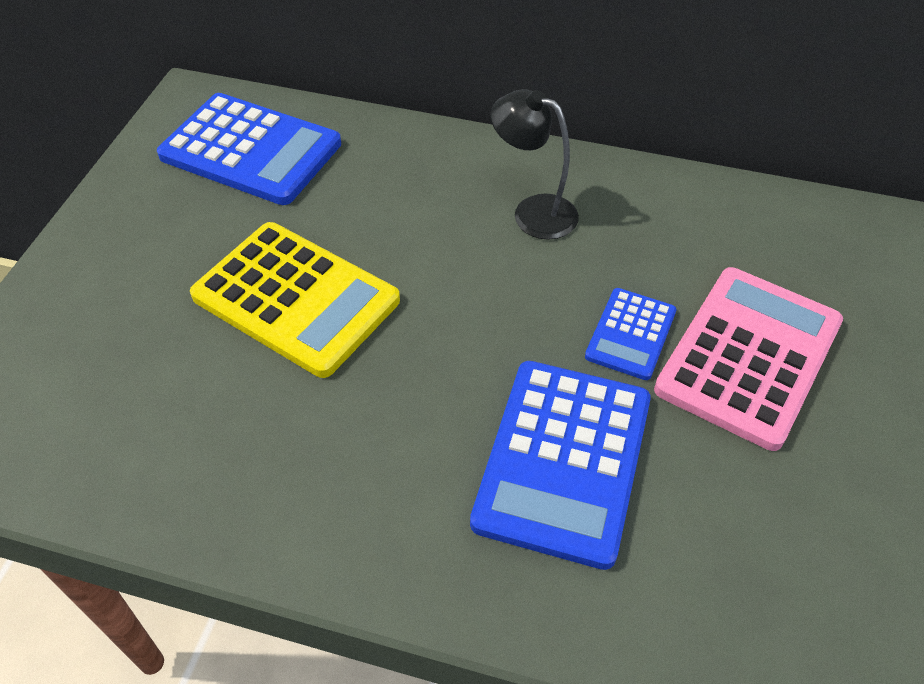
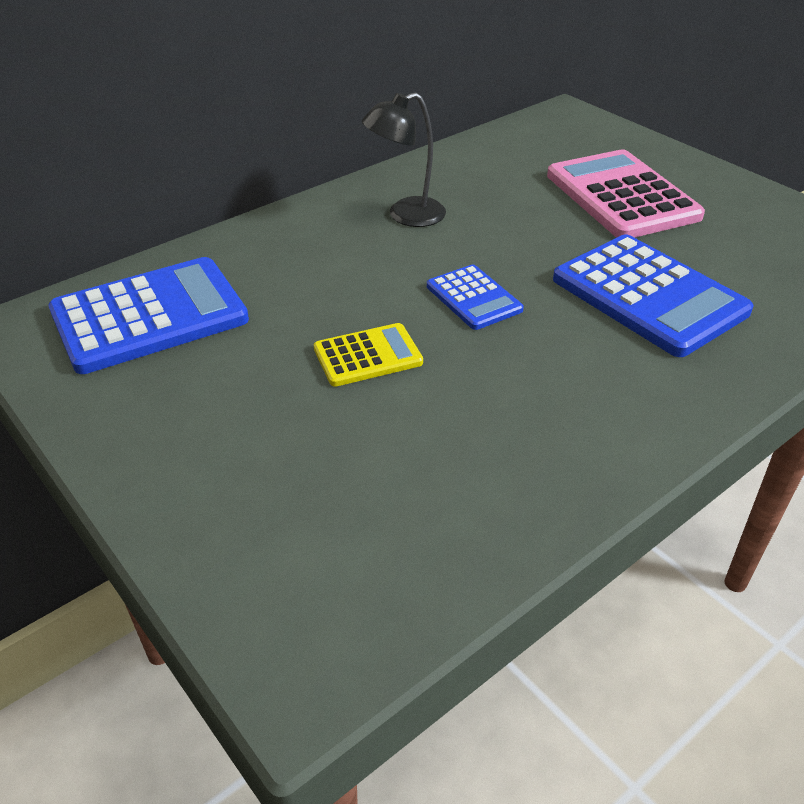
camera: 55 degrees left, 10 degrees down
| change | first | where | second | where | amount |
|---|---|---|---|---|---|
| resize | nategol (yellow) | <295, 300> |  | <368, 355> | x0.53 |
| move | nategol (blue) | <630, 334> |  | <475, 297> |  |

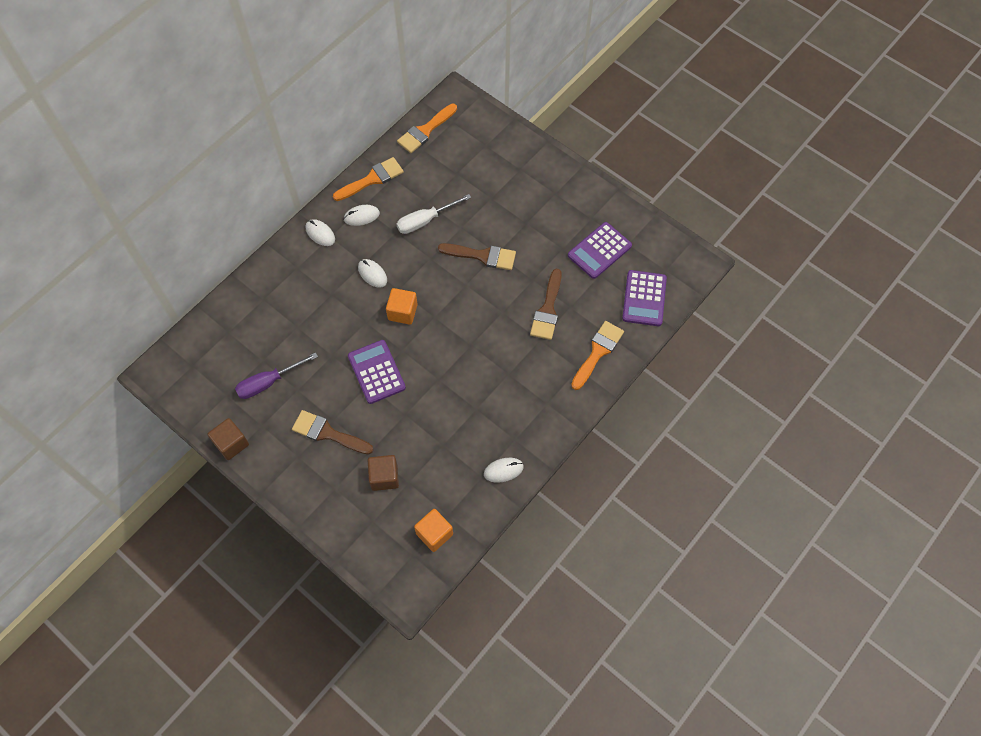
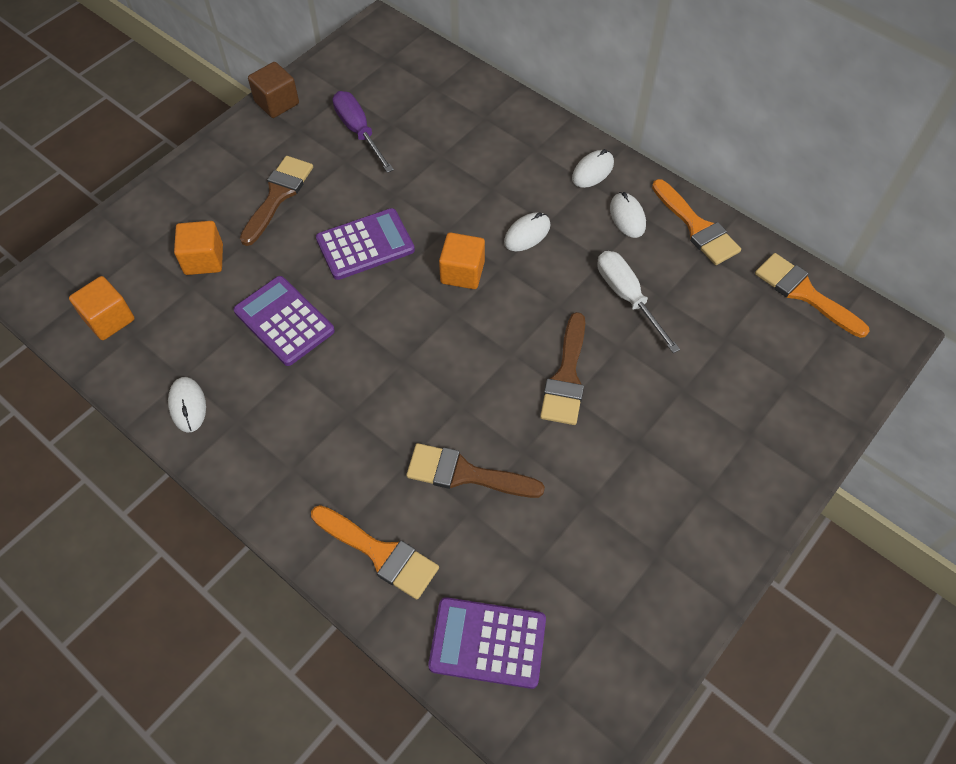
camera: 90 degrees right, 5 degrees down
| change | first | where | second | where | amount |
|---|---|---|---|---|---|
| recolor | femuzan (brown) | <383, 473> | femuzan (orange) | <198, 248> |  |
| move | nategol (purple) | <600, 250> |  | <284, 321> |  |

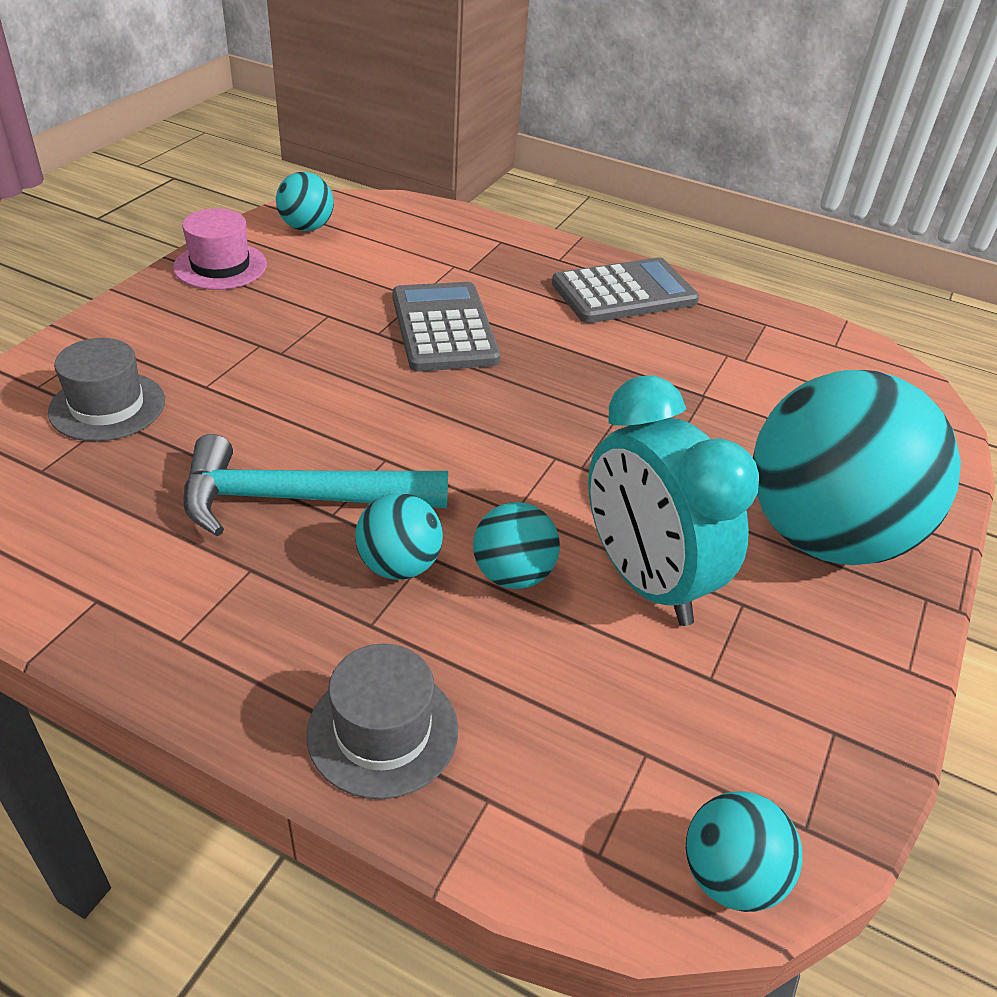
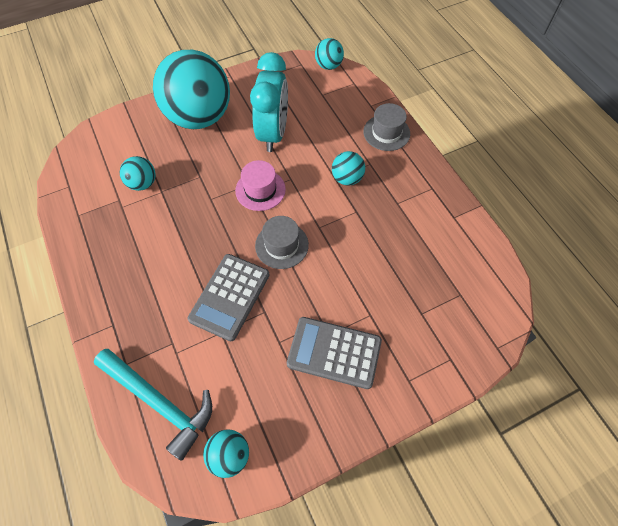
camera: 140 degrees left, 20 degrees up
| change | first | where | second | where | amount |
|---|---|---|---|---|---|
| move | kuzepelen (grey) | <106, 389> |  | <282, 242> |  |
| move | kuzepelen (pink) | <220, 249> |  | <260, 185> |  |
| move | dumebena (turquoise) | <316, 485> |  | <153, 405> |  |
| move | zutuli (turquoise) | <516, 545> |  | <137, 173> |  |
| move | nategol (grey) | <625, 290> |  | <334, 353> |  |

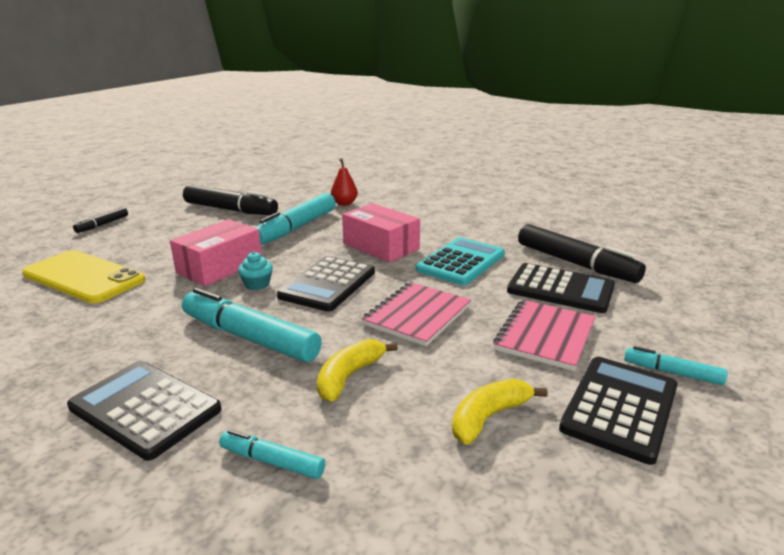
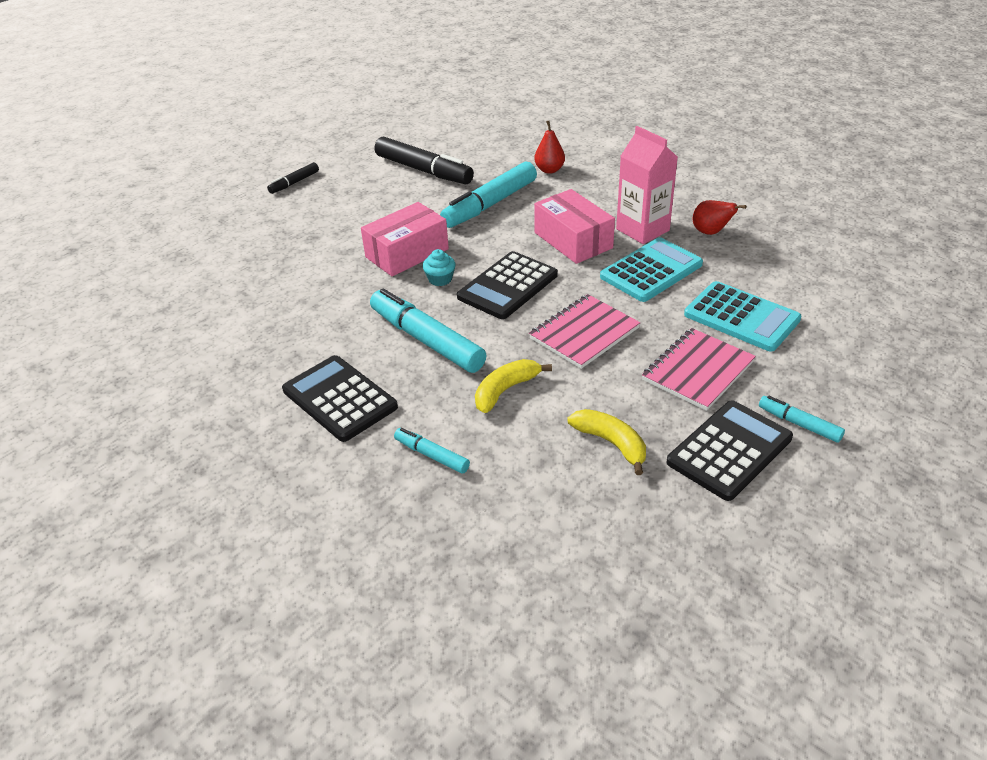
camera: 15 degrees right, 15 degrees up
| change | first | where | second | where | amount |
|---|---|---|---|---|---|
| delete | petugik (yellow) | <83, 276> |  |  |  |
| rotate | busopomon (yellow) | <499, 412> |  | <607, 442> | 75 degrees clockwise |
| recolor | nategol (black) | <561, 288> | nategol (turquoise) | <742, 316> |  |
| delete | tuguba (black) | <582, 253> |  |  |  |
| insert |  |  | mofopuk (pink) | <647, 185> |  |
| insert |  |  | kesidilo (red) | <720, 217> |  |

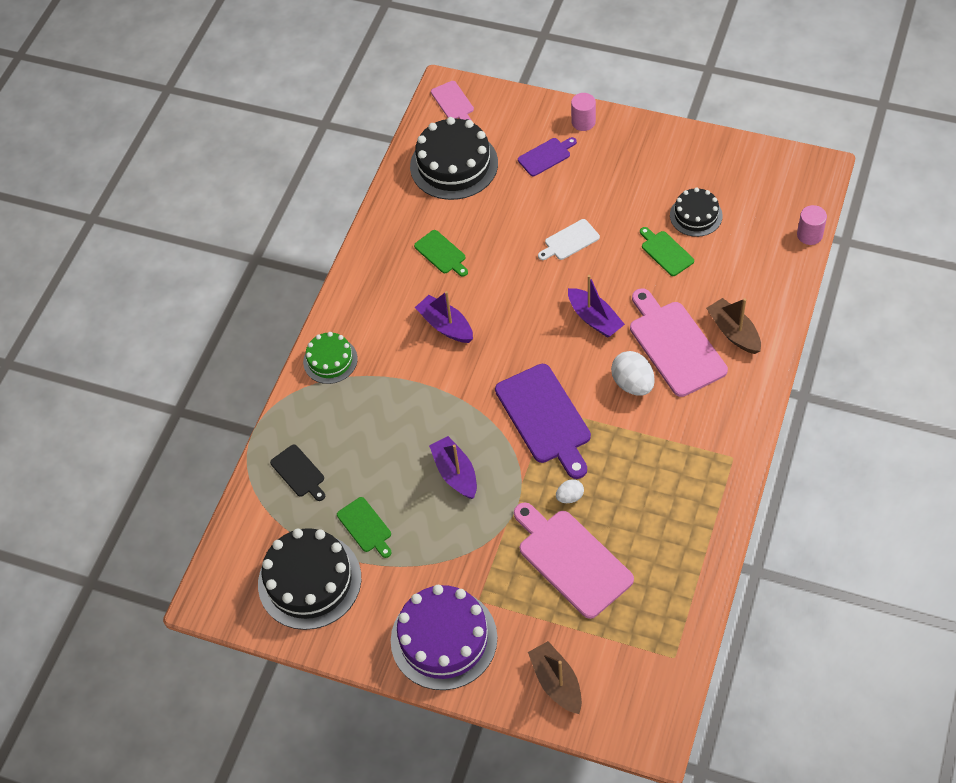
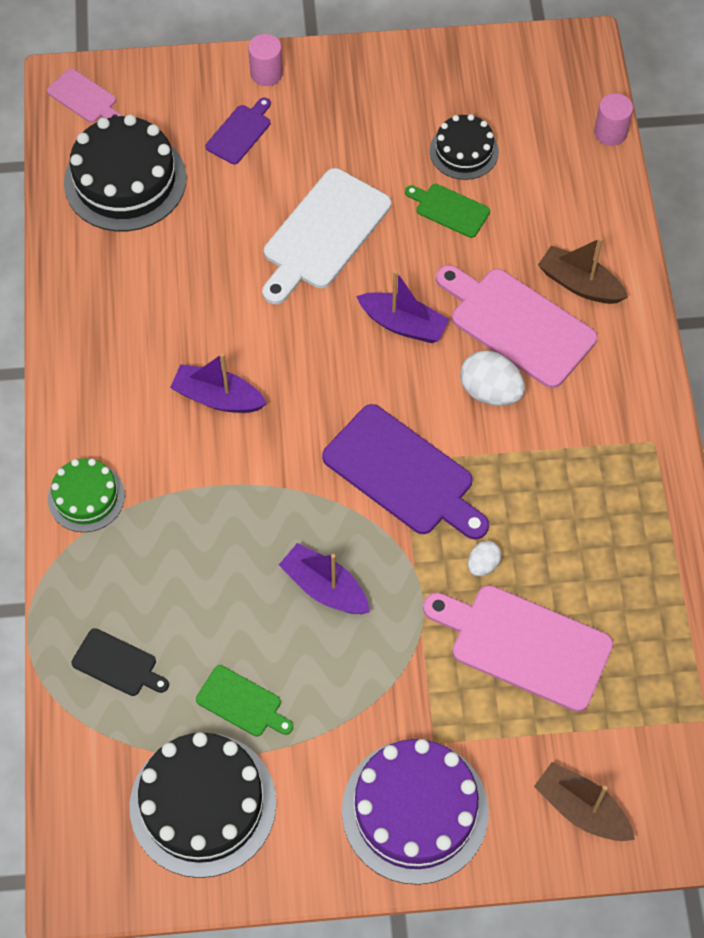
camera: 30 degrees left, 5 degrees up
| change | first | where | second | where | amount |
|---|---|---|---|---|---|
| delete | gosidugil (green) | <441, 253> |  |  |  |
| resize | gosidugil (white) | <569, 239> |  | <326, 236> | x1.92 |

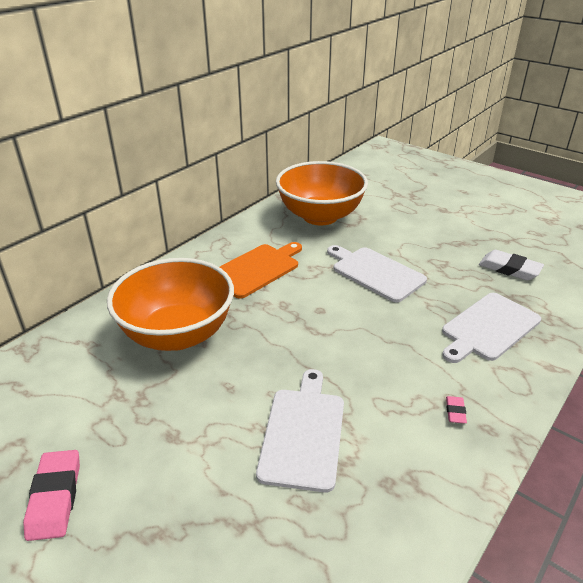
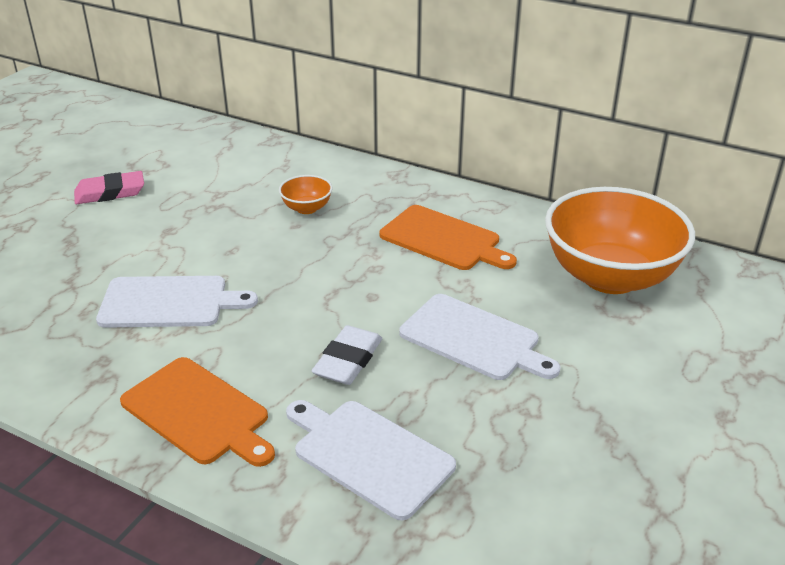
camera: 80 degrees right, 0 degrees up
| change | first | where | second | where | amount |
|---|---|---|---|---|---|
| resize | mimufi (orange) | <170, 304> |  | <305, 194> | x0.42 |
| rotate | gosidugil (white) | <377, 273> |  | <479, 337> | 90 degrees clockwise |
| replace | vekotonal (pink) | <456, 410> | gosidugil (orange) | <197, 412> |  |
| move | vekotonal (white) | <511, 265> |  | <347, 355> |  |

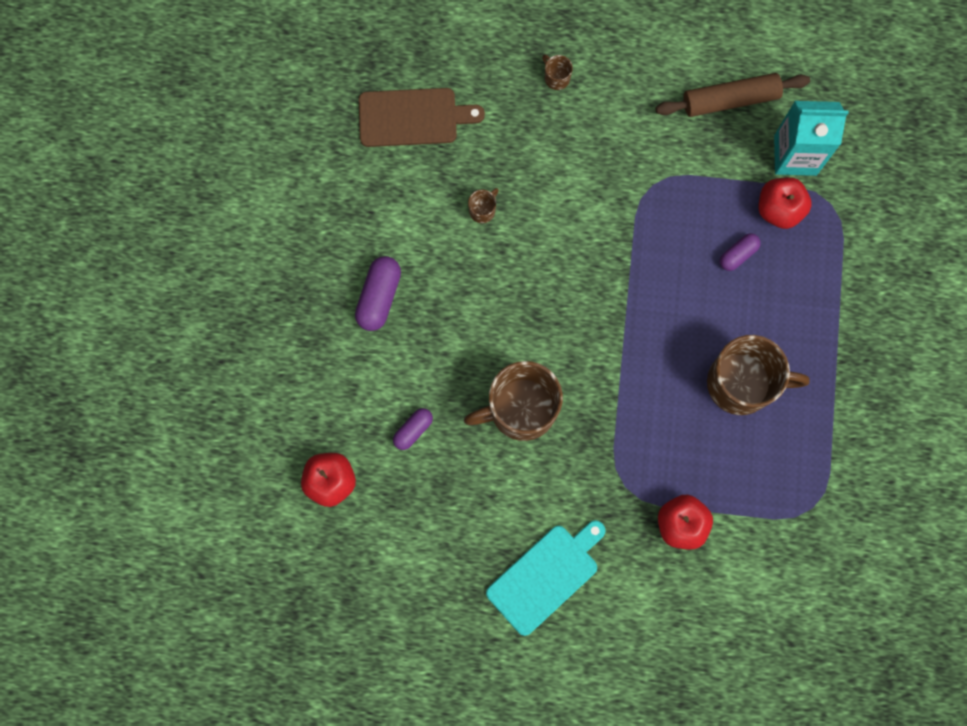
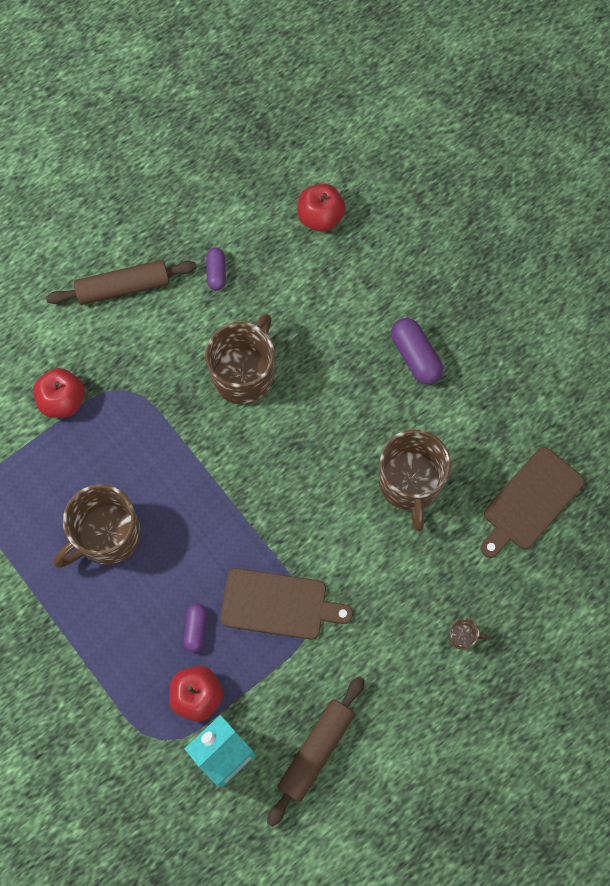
camera: 135 degrees right, 5 degrees down
| change | first | where | second | where | amount |
|---|---|---|---|---|---|
| move | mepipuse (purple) | <413, 429> |  | <216, 269> |  |
| resize | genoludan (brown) | <483, 205> |  | <414, 480> | x2.46 |
| replace | gosidugil (turquoise) | <546, 578> | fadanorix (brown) | <121, 282> |  |
| insert |  |  | gosidugil (brown) | <286, 604> |  |

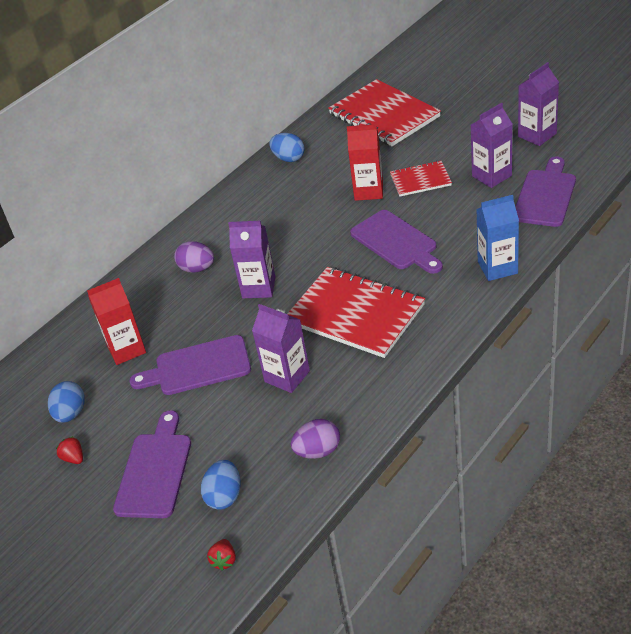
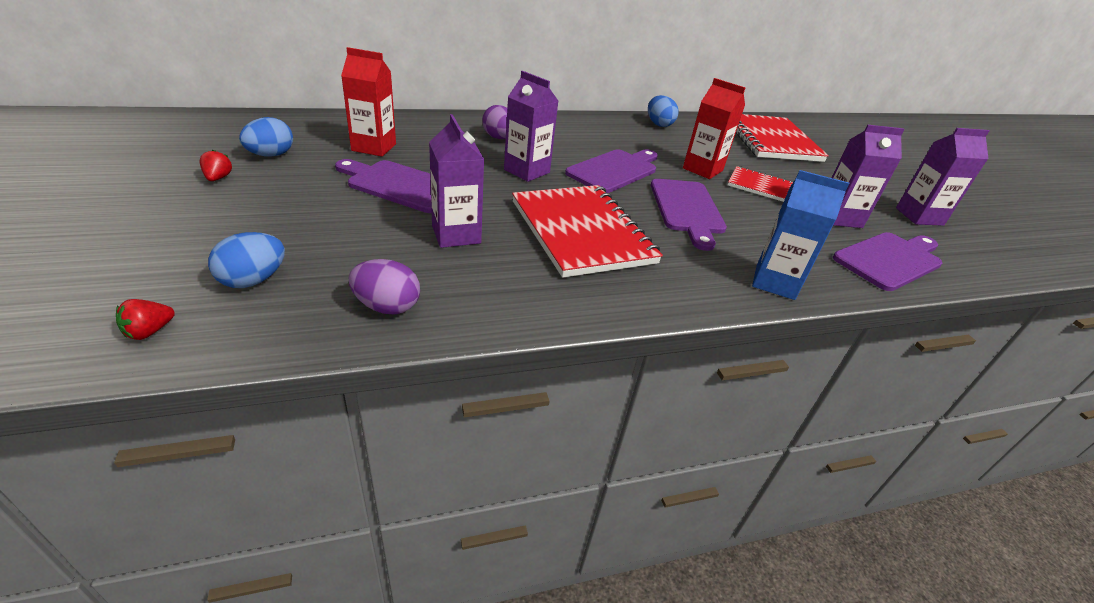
camera: 25 degrees right, 5 degrees down
| change | first | where | second | where | amount |
|---|---|---|---|---|---|
| move | gosidugil (purple) | <152, 464> |  | <611, 171> |  |

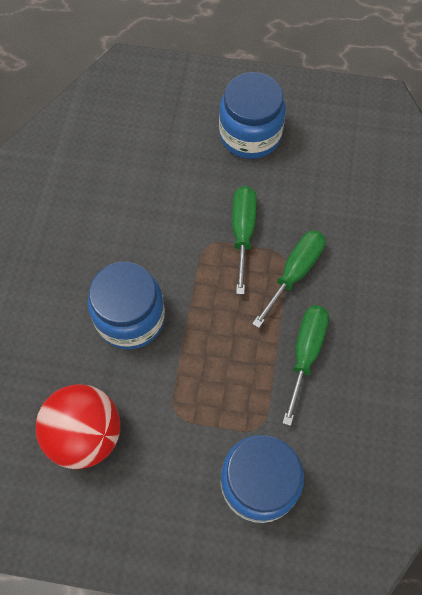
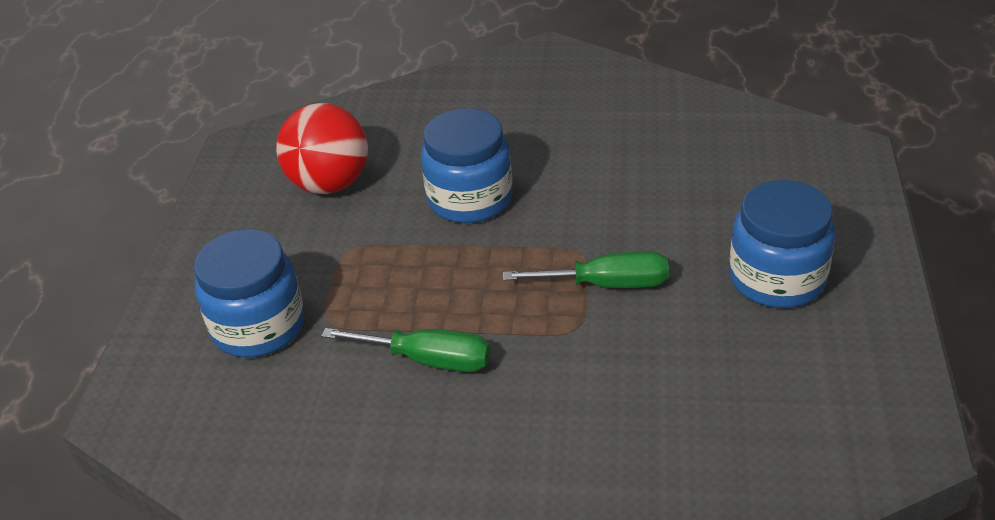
camera: 90 degrees right, 25 degrees down
| change | first | where | second | where | amount |
|---|---|---|---|---|---|
| delete | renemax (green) | <289, 279> |  |  |  |

